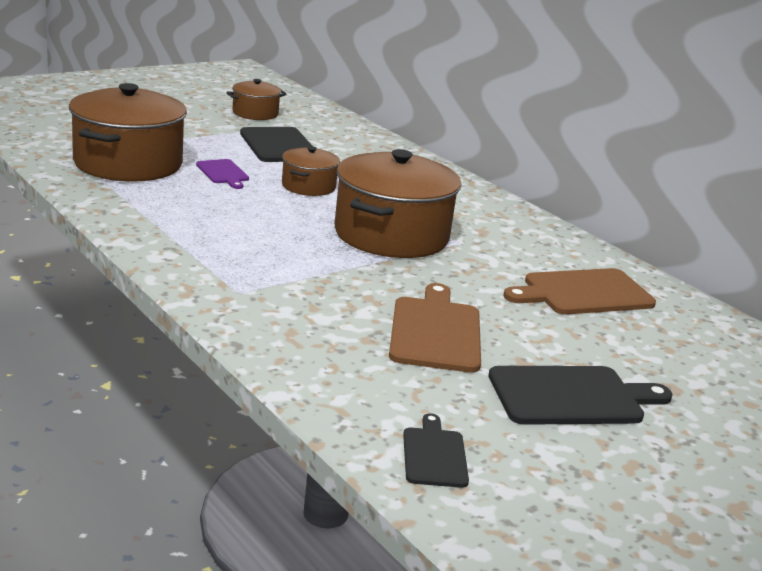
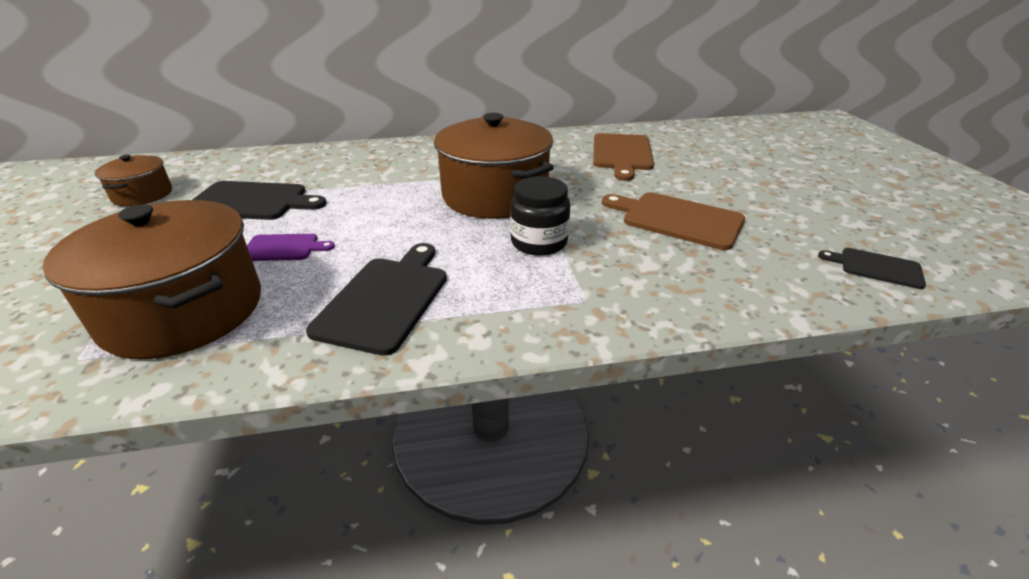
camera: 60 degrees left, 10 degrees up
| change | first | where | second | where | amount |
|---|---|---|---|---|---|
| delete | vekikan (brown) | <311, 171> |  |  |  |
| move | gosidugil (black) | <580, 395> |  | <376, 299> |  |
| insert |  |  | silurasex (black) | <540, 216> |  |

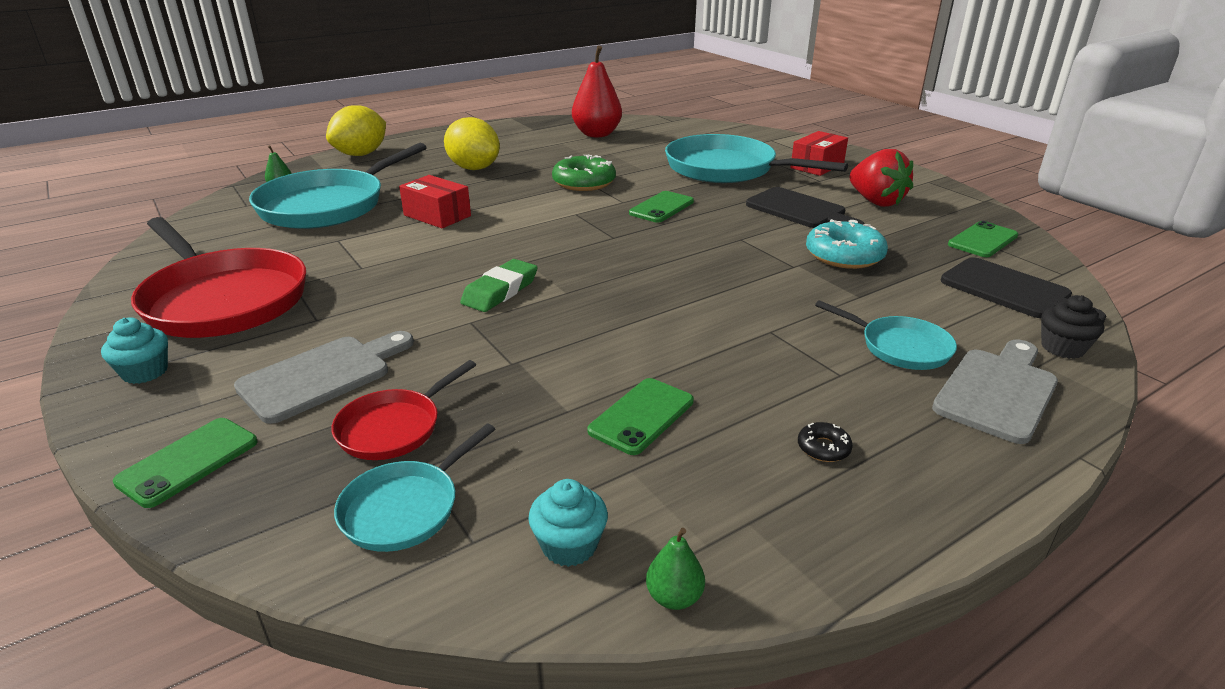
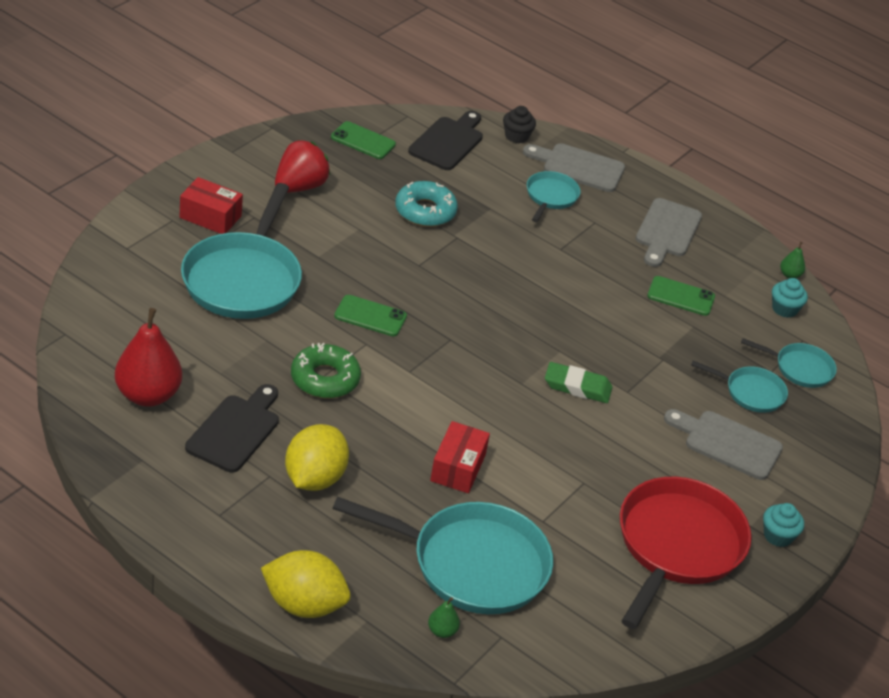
camera: 115 degrees left, 10 degrees up
| change | first | where | second | where | amount |
|---|---|---|---|---|---|
| delete | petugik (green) | <185, 463> |  |  |  |
| recolor | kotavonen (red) | <403, 410> | kotavonen (turquoise) | <739, 386> |  |
| move | gosidugil (black) | <805, 207> |  | <232, 428> |  |
| replace | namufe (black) | <825, 442> | gosidugil (grey) | <669, 232> |  |

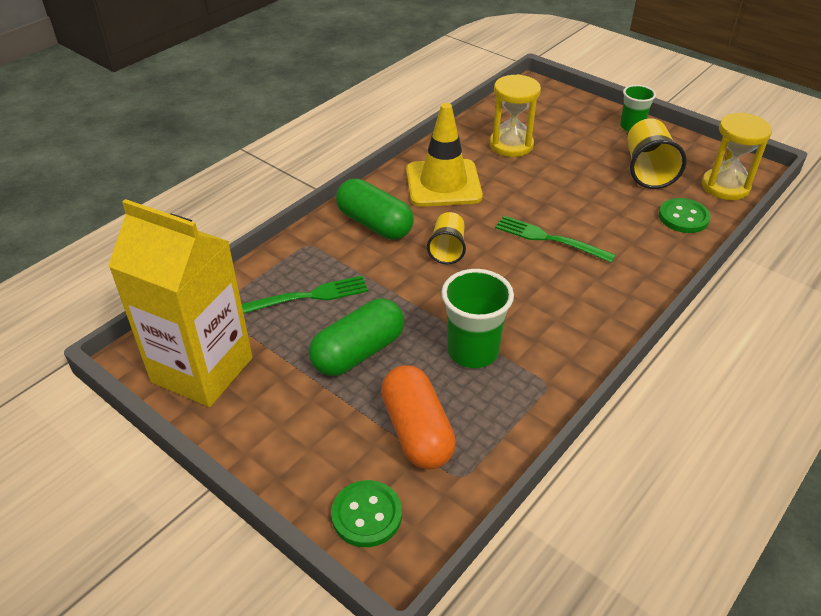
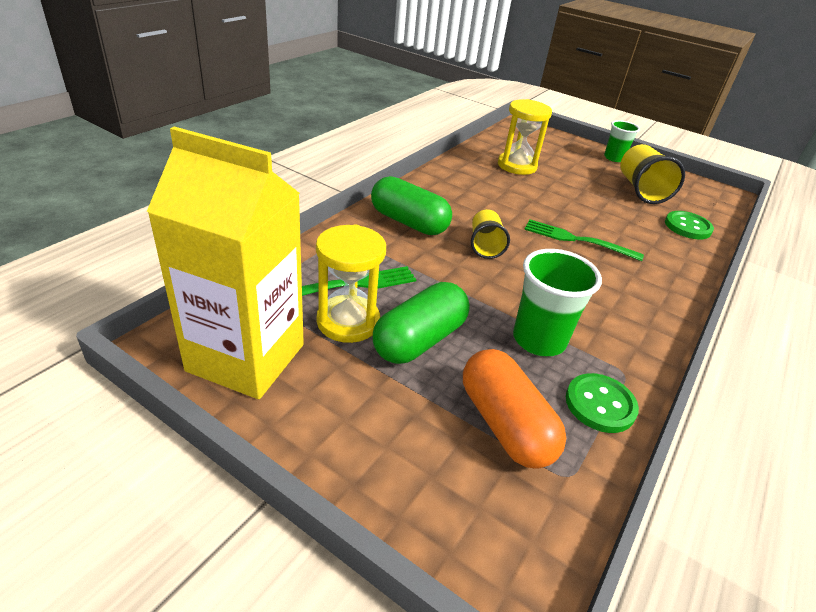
camera: 10 degrees left, 5 degrees down
| change | first | where | second | where | amount |
|---|---|---|---|---|---|
| move | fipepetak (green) | <366, 513> |  | <602, 403> |  |
| delete | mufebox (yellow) | <444, 155> |  |  |  |
| move | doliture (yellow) | <737, 156> |  | <351, 284> |  |

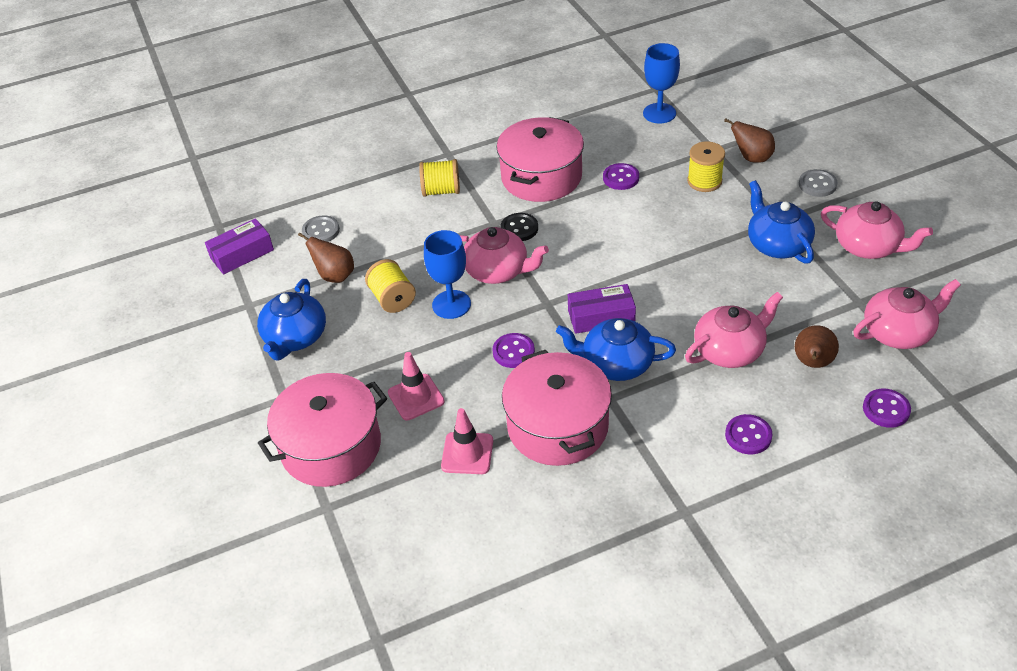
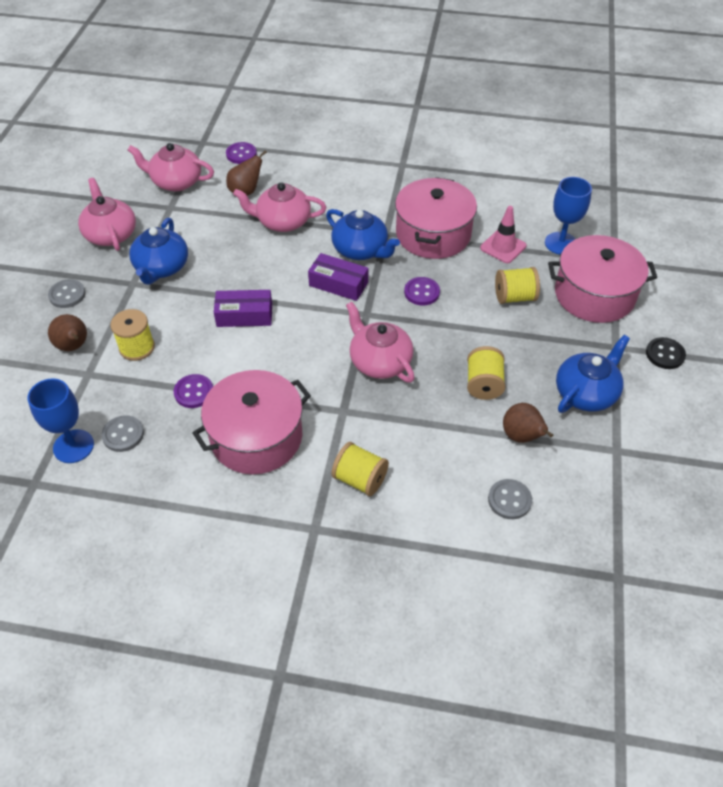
camera: 150 degrees left, 5 degrees up
| change | first | where | second | where | amount |
|---|---|---|---|---|---|
| move | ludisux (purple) | <239, 246> |  | <243, 308> |  |
| replace | mufebox (pink) | <416, 386> | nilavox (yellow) | <517, 285> |  |
| move | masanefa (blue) | <447, 274> |  | <568, 216> |  |
| move | fipepetak (black) | <519, 227> |  | <666, 353> |  |
| delete | fipepetak (purple) | <749, 434> |  |  |  |
| insert |  |  | fipepetak (grey) | <122, 433> |  |

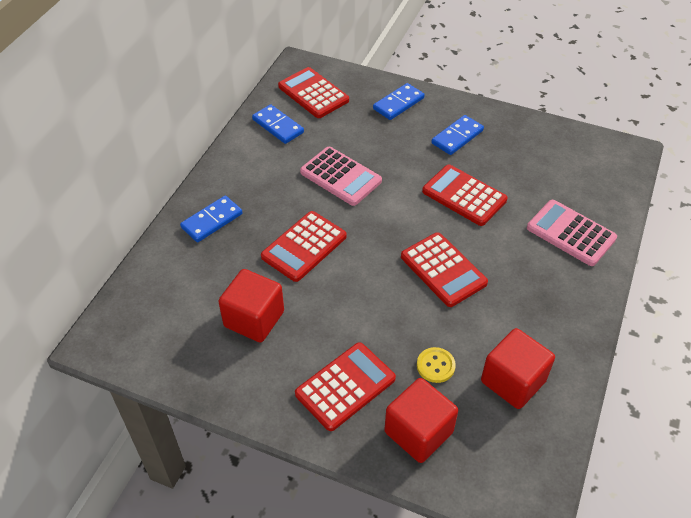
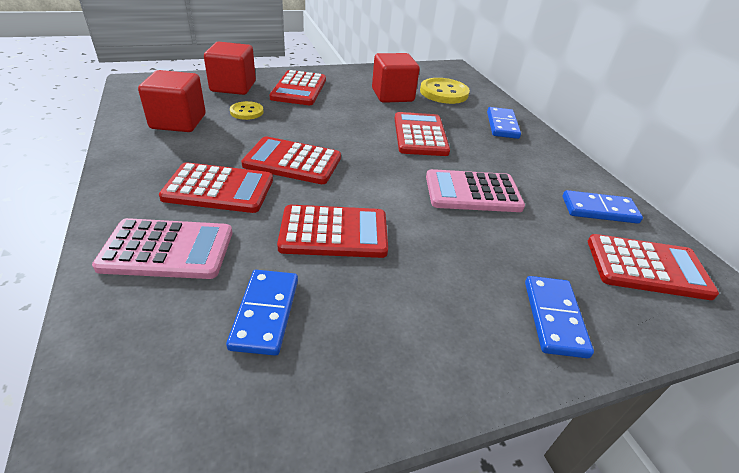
camera: 135 degrees right, 10 degrees down
| change | first | where | second | where | amount |
|---|---|---|---|---|---|
| move | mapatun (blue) | <458, 135> |  | <262, 313> |  |
| insert |  |  | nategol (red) | <216, 187> |  |
| insert |  |  | fipepetak (yellow) | <445, 91> |  |

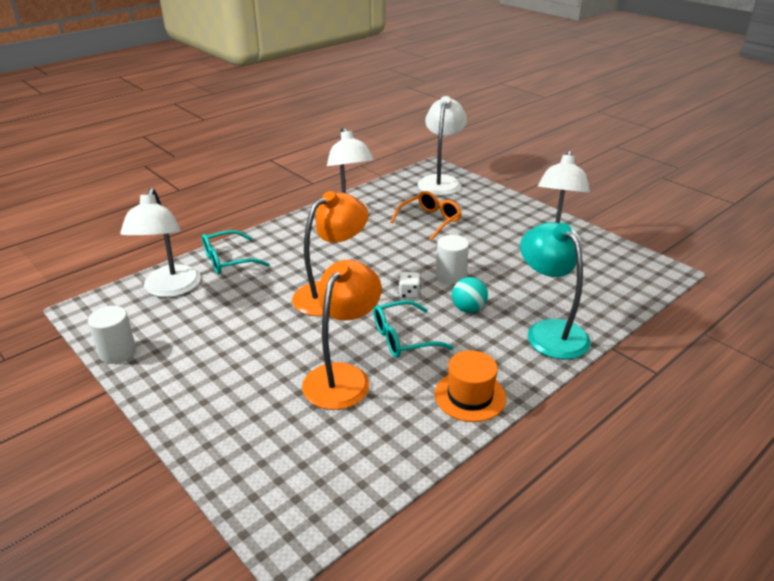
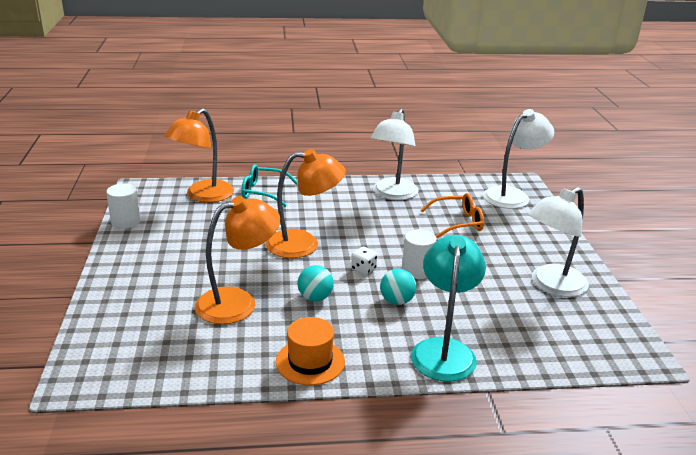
camera: 35 degrees right, 5 degrees down
| change | first | where | second | where | amount |
|---|---|---|---|---|---|
| recolor | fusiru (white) | <160, 242> | fusiru (orange) | <199, 155> |  |
| replace | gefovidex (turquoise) | <413, 329> | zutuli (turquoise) | <316, 283> |  |

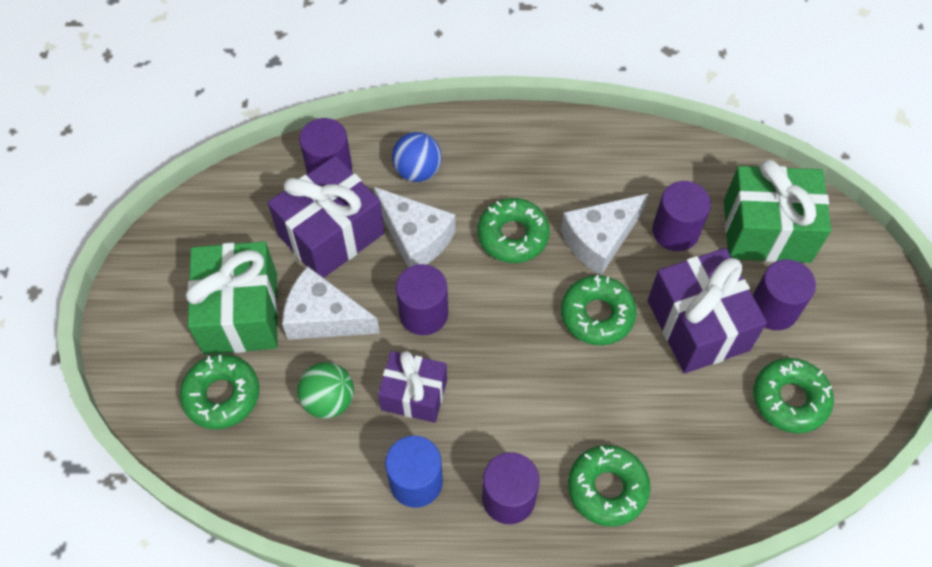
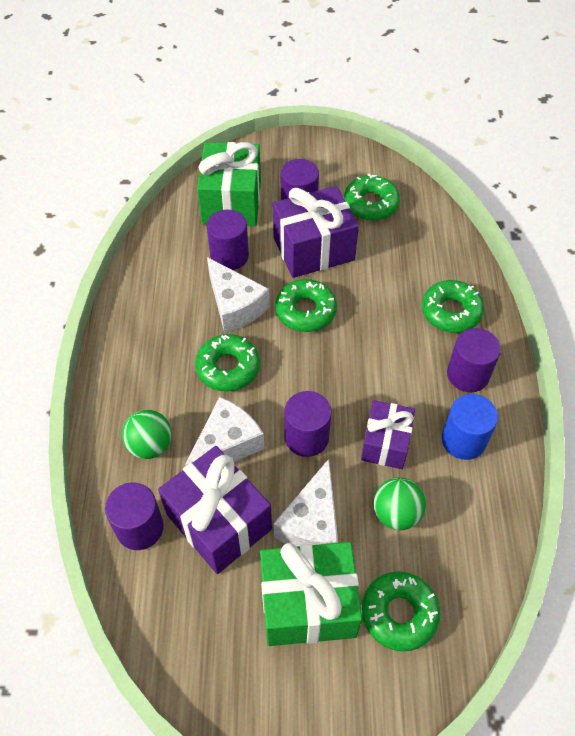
camera: 90 degrees left, 5 degrees down
| change | first | where | second | where | amount |
|---|---|---|---|---|---|
| recolor | zutuli (blue) | <417, 157> | zutuli (green) | <147, 434> |  |

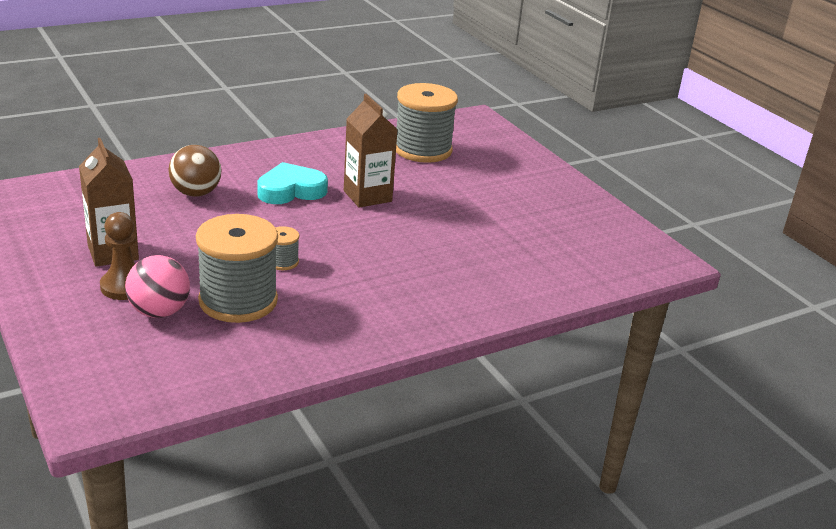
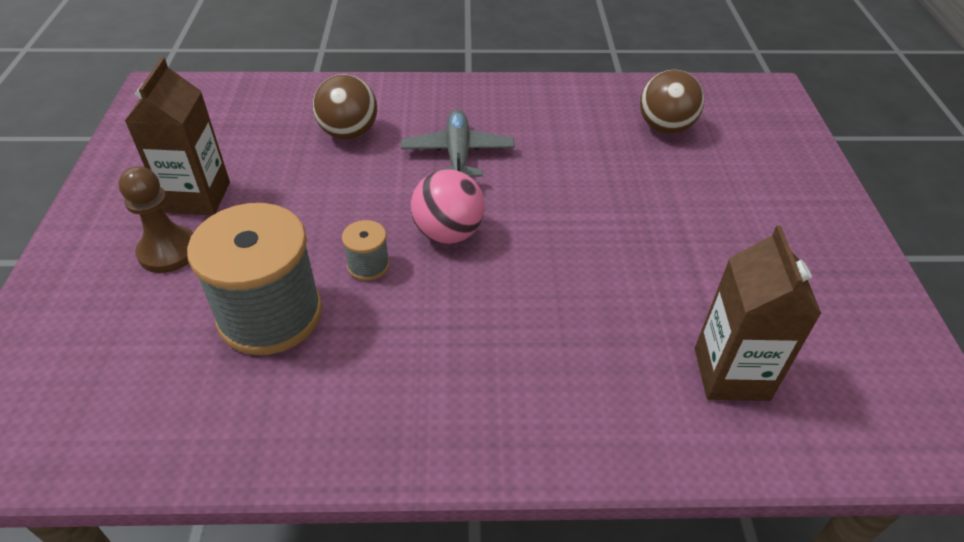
camera: 30 degrees right, 15 degrees up
| change | first | where | second | where | amount |
|---|---|---|---|---|---|
| move | zutuli (pink) | <157, 286> |  | <448, 206> |  |
| replace | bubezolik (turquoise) | <292, 183> | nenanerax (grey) | <458, 143> |  |
| move | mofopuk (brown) | <371, 151> |  | <758, 313> |  |
| replace | nilavox (grey) | <427, 123> | zutuli (brown) | <672, 102> |  |

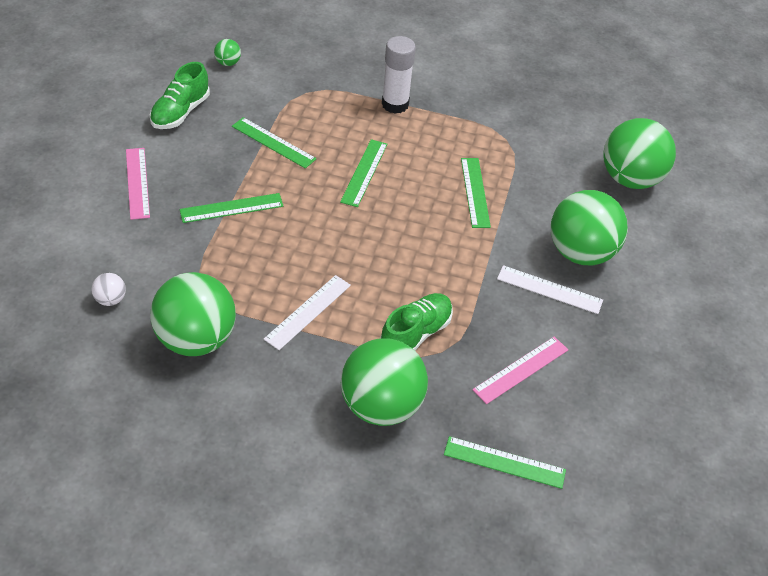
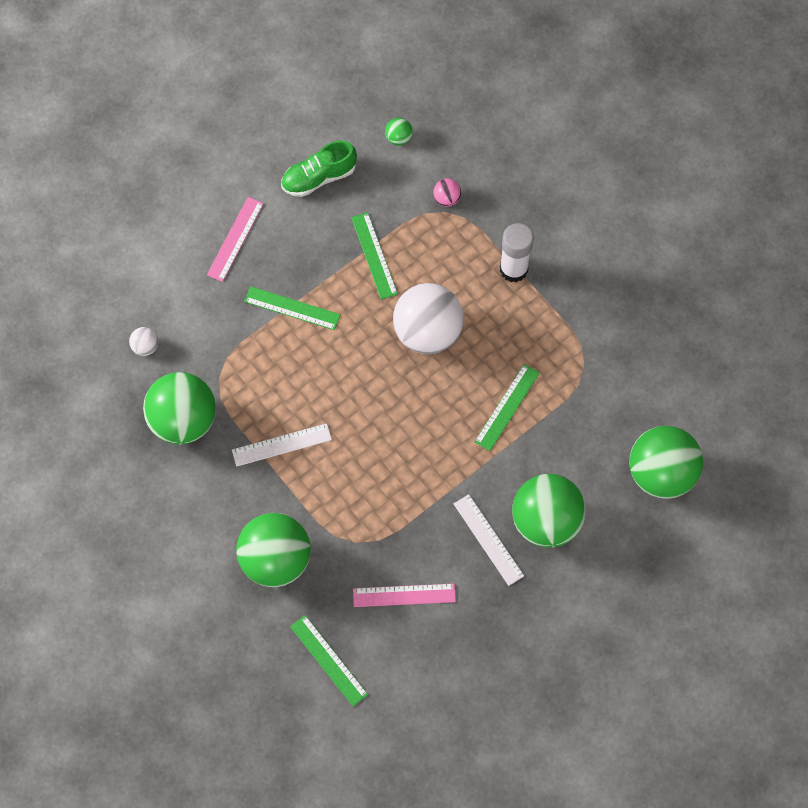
camera: 40 degrees right, 20 degrees up
| change | first | where | second | where | amount |
|---|---|---|---|---|---|
| replace | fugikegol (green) | <363, 173> | zutuli (white) | <428, 318> |  |
| delete | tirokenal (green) | <416, 321> |  |  |  |
| insert |  |  | zutuli (pink) | <447, 192> |  |

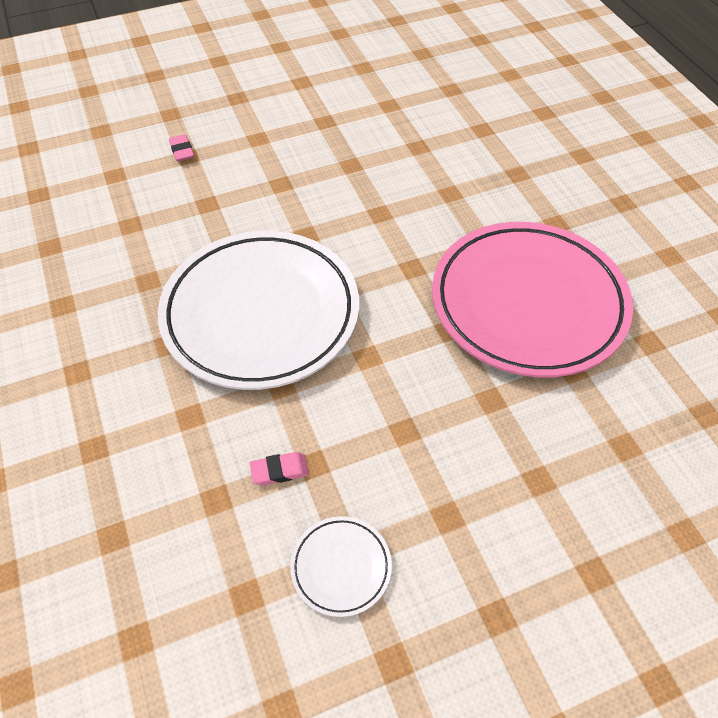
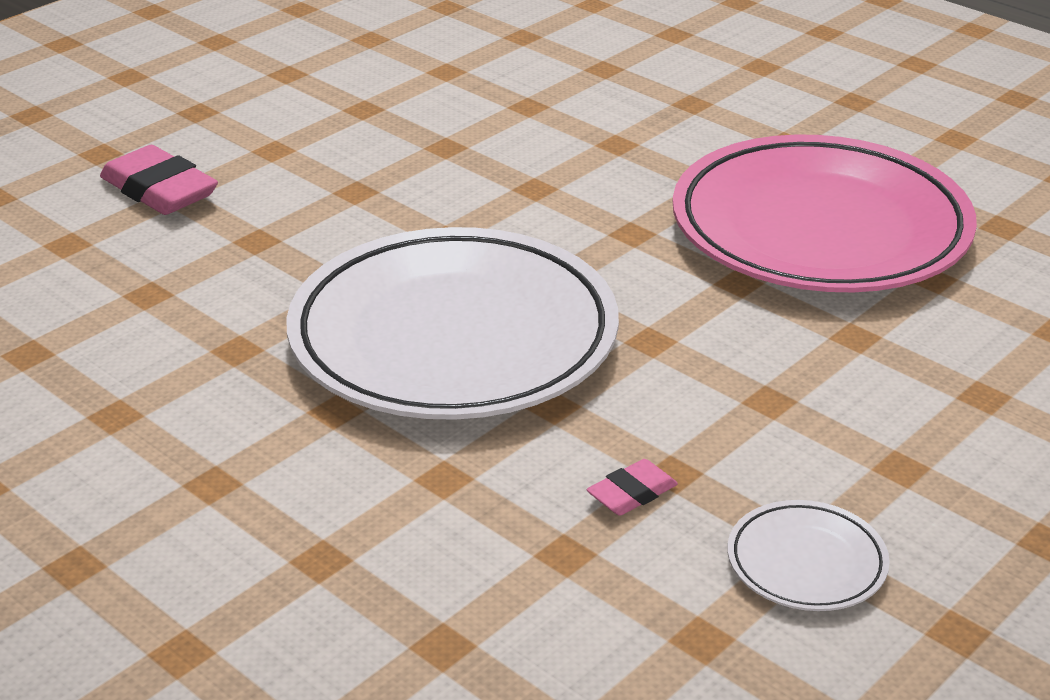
camera: 25 degrees left, 20 degrees down
| change | first | where | second | where | amount |
|---|---|---|---|---|---|
| resize | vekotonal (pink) | <181, 147> |  | <159, 180> | x1.86 |

